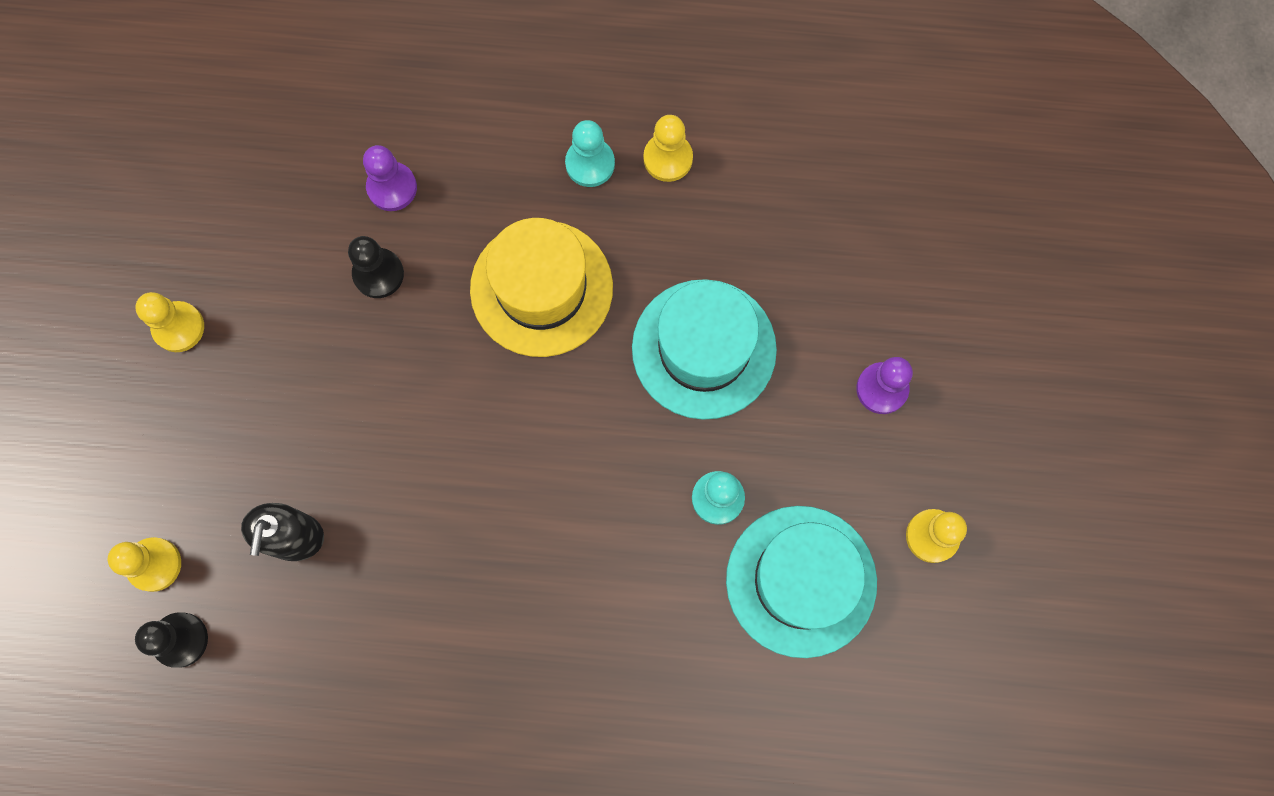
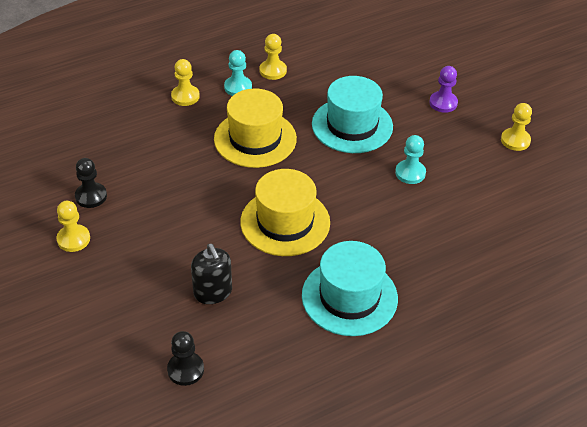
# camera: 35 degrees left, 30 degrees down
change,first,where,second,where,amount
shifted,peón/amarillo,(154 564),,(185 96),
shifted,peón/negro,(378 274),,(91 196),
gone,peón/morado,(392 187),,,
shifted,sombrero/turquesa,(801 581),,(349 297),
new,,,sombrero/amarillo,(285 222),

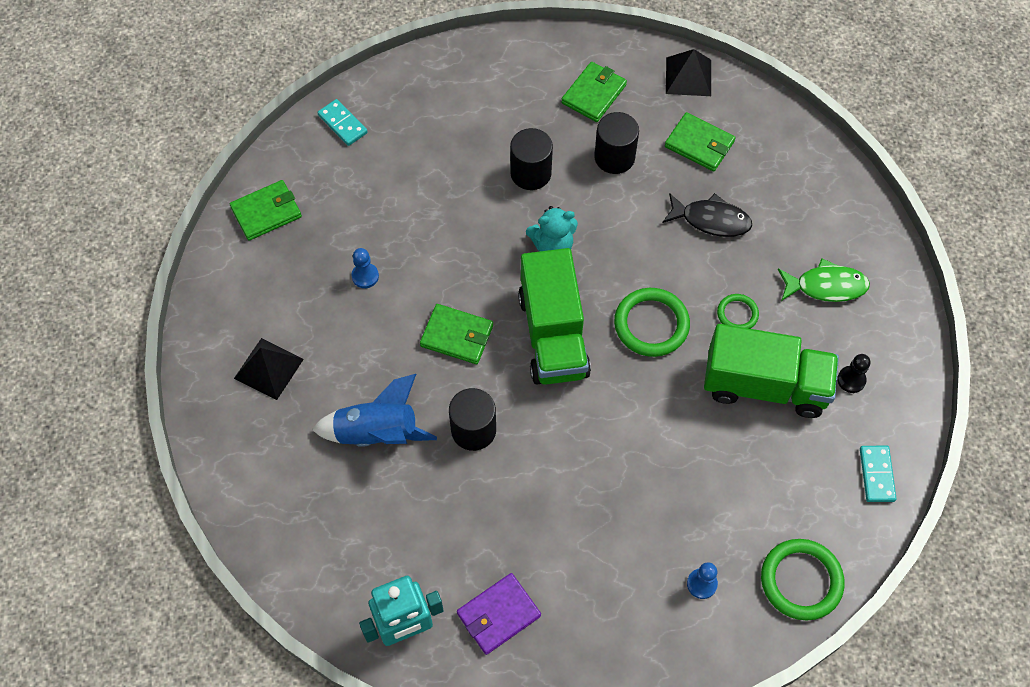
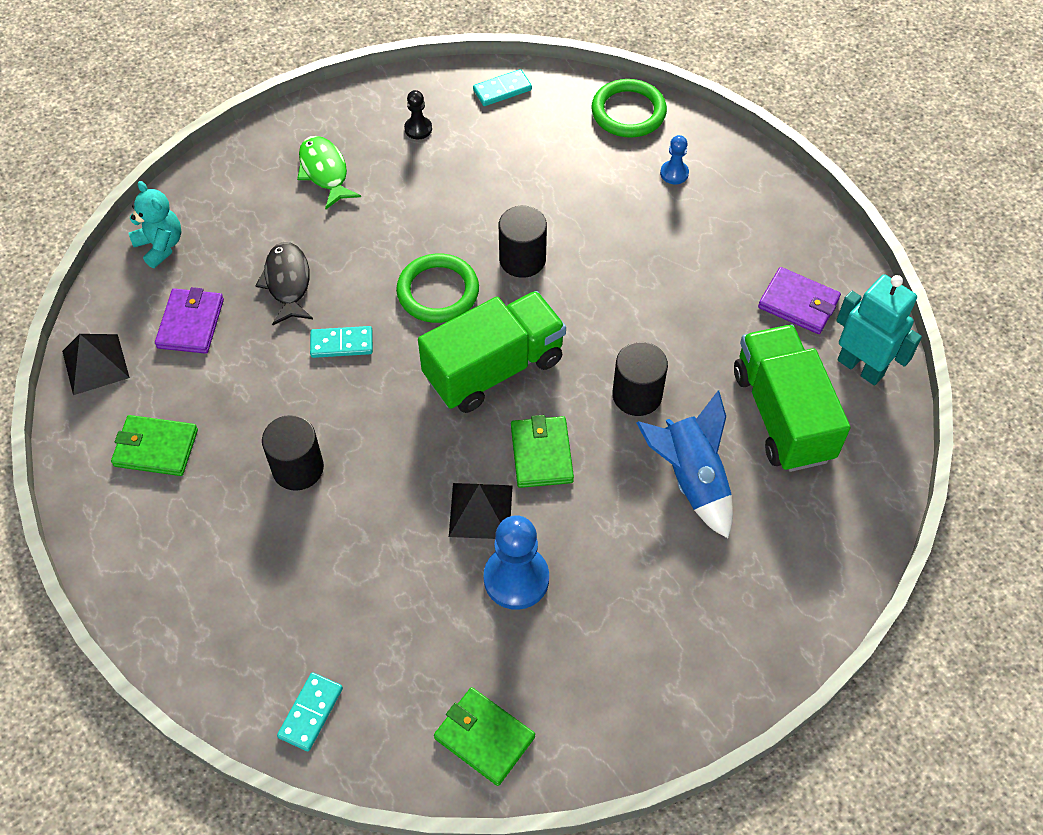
# camera: 115 degrees left, 5 degrees down
change,first,where,second,where,amount
shifted,pirámide/negro,(269 368),,(480 510),
scaled,peón/azul,(365 276),,(516 579),x1.91
shifted,osito/turquesa,(552 246),,(160 245),
shifted,cilindro/negro,(614 157),,(522 259),
repainted,cartera/verde,(699 144),cartera/morado,(191 323),
shifted,camión/verde,(765 385),,(782 415),
gone,anillo/verde,(737 314),,,
new,,,ficha de dominó/turquesa,(342 344),

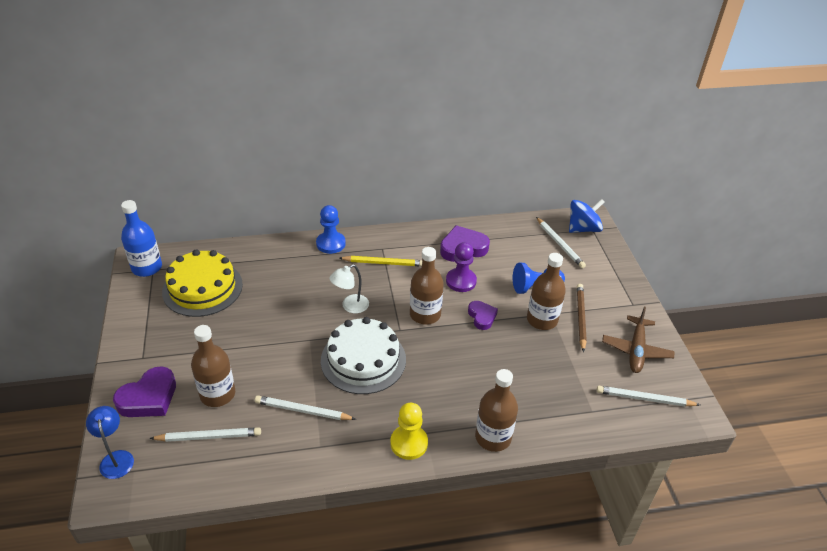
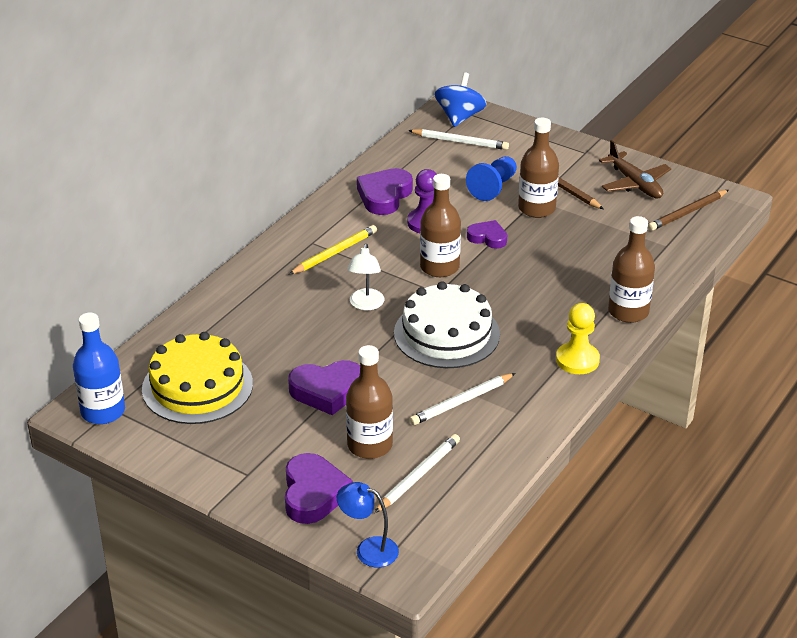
# camera: 45 degrees left, 5 degrees down
change,first,where,second,where,amount
gone,peón/azul,(331 243),,,
repainted,lápiz/blanco,(644 399),lápiz/marrón,(687 213),
new,,,corazón/morado,(327 391),

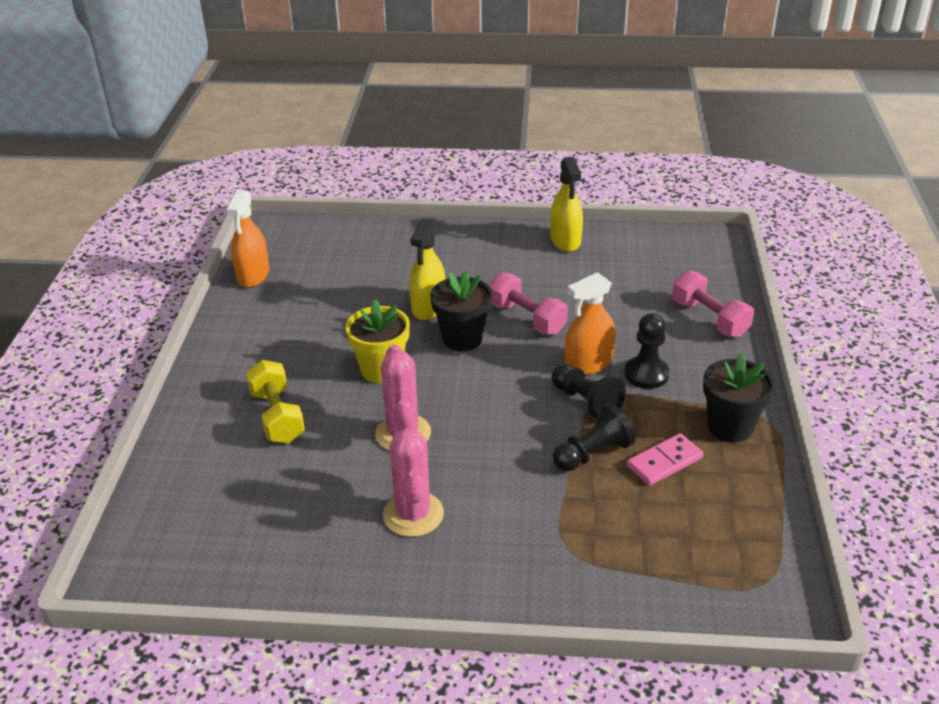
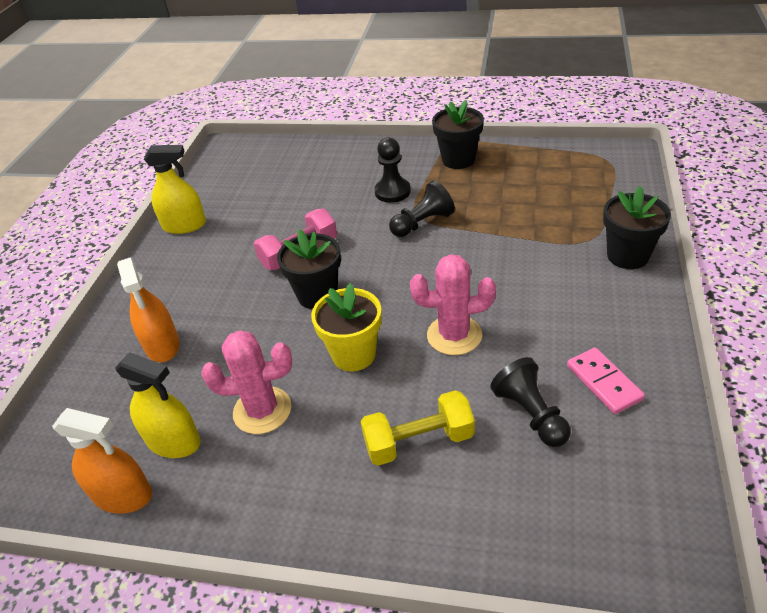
# camera: 80 degrees left, 5 degrees up
change,first,where,second,where,amount
shifted,cactus/rosa,(413 514),,(262 410),
shifted,pulverizador/amarillo,(428 307),,(173 441),
shifted,peón/negro,(593 453),,(531 414),
shifted,pulverizador/naranja,(588 363),,(162 345),
shifted,ficha de dominó/rosa,(664 462),,(604 382),
gone,mancuerna/rosa,(709 319),,,
new,,,maceta/negro,(627 256),

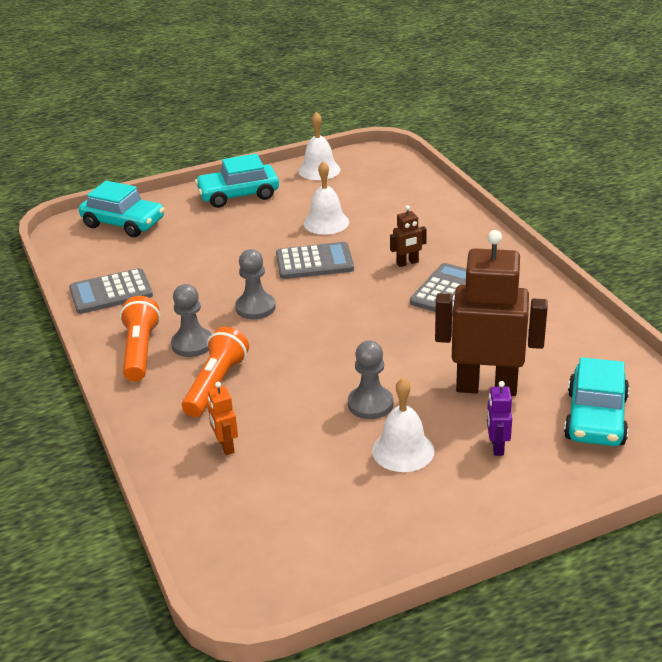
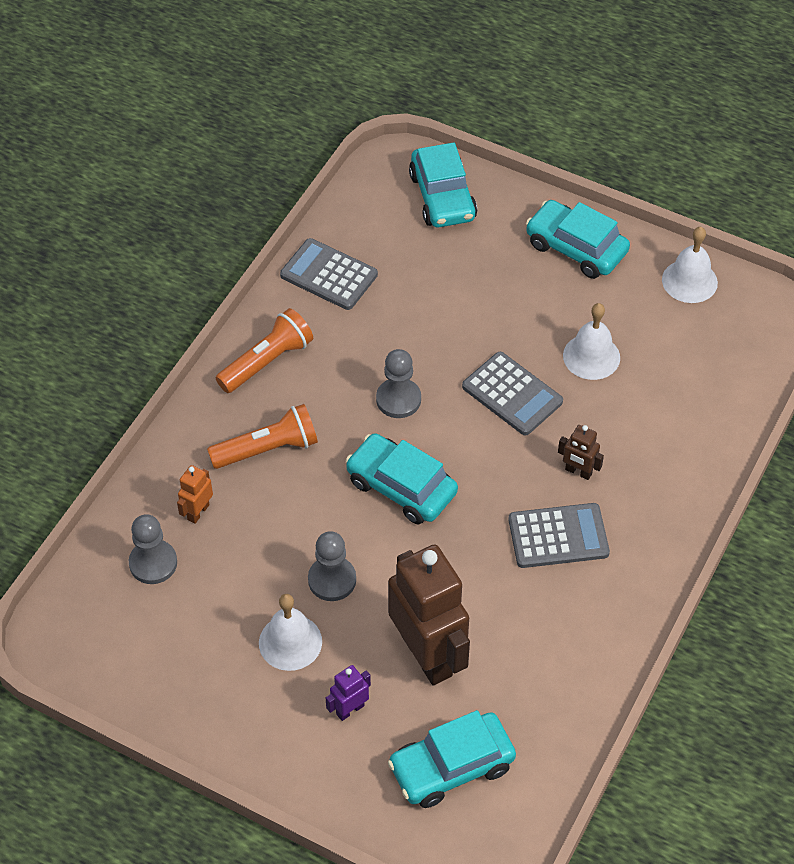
# camera: 50 degrees right, 20 degrees up
change,first,where,second,where,amount
shifted,peón/gris,(192 344),,(153 563),
new,,,coche/turquesa,(401 487),

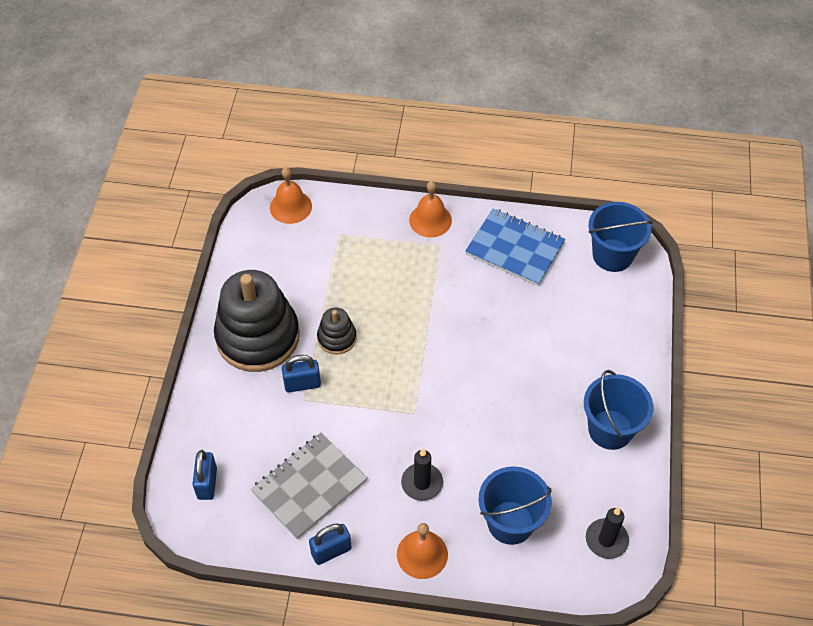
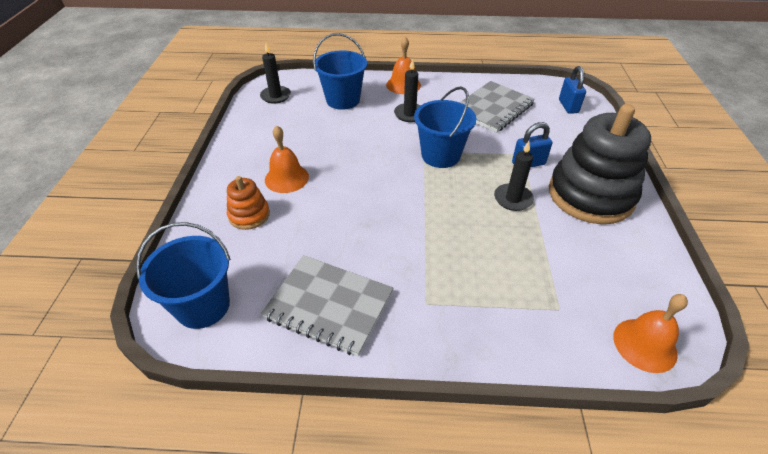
# camera: 175 degrees right, 10 degrees down
change,first,where,second,where,amount
gone,candado/azul,(331 551),,,
swapped,juguete apilable/negro,(337 338),vela/negro,(513 199),
shifted,campana/naranja,(430 220),,(286 178),
repainted,cuaderno/azul,(515 249),cuaderno/gris,(329 305),
shifted,balde/azul,(610 429),,(440 155),
new,,,juguete apilable/naranja,(249 215),

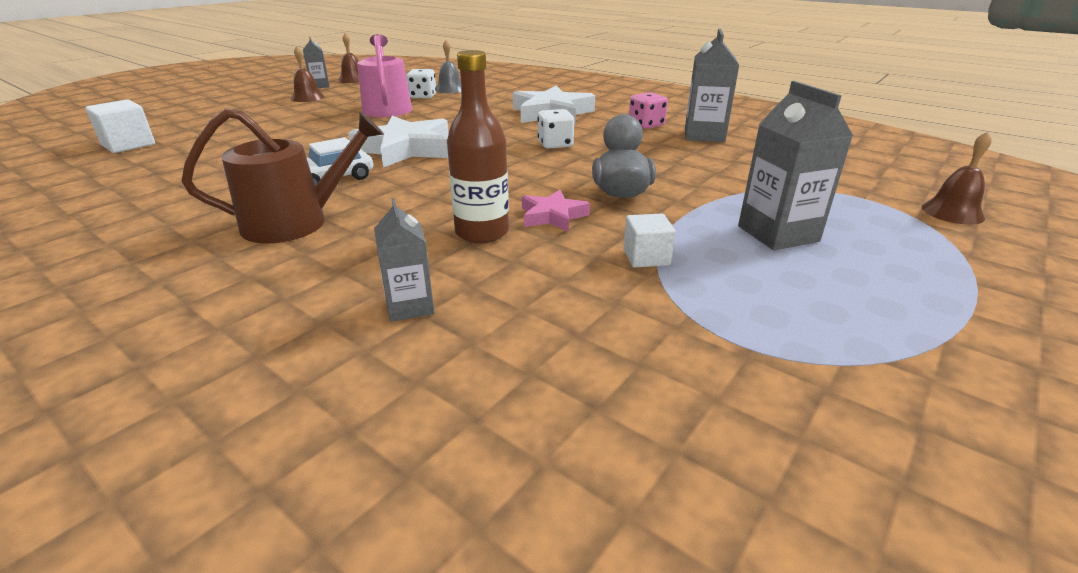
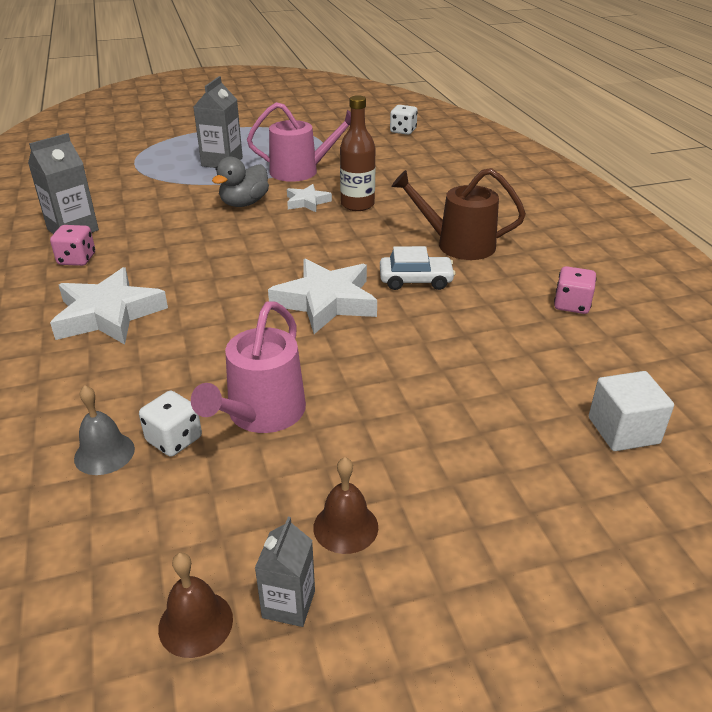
# camera: 145 degrees left, 5 degrees up
change,first,where,second,where,amount
gone,cartón de leche/gris,(410 306),,,
repainted,estrella/rosa,(552 216),estrella/blanco,(307 202),
shifted,dado/blanco,(555 144),,(403 131),
swapped,cubo/blanco,(646 257),regadera/rosa,(300 171),
gone,campana/marrón,(952 212),,,
new,,,dado/rosa,(571 305),

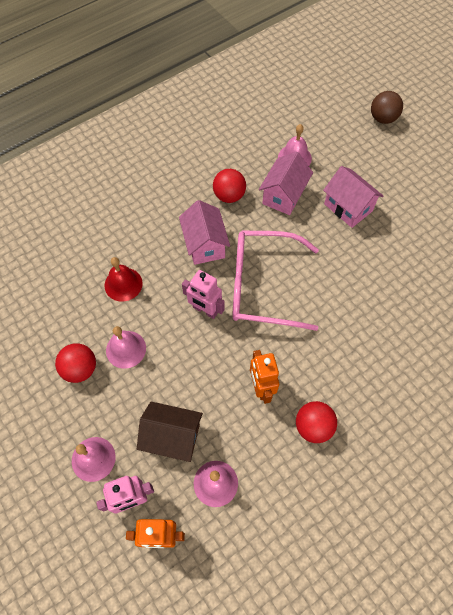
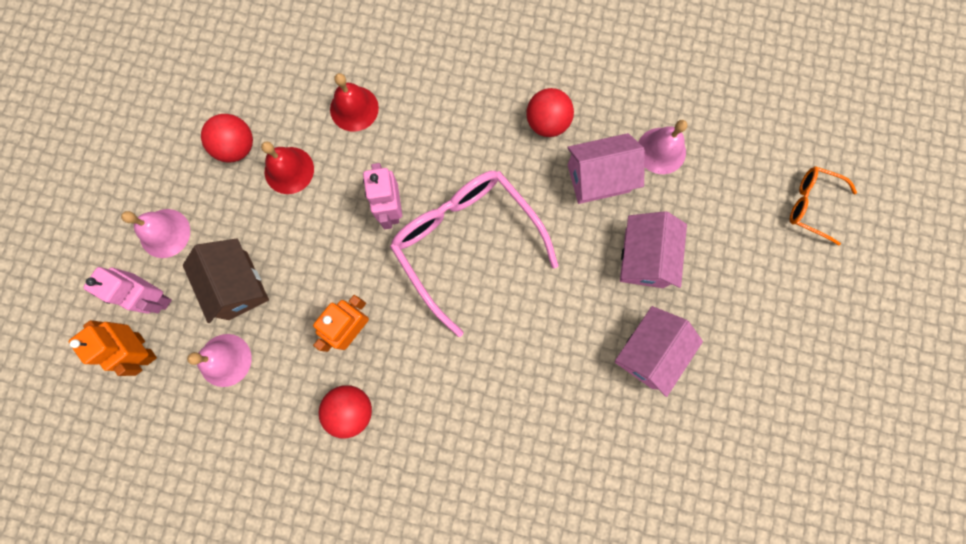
# camera: 50 degrees right, 15 degrees up
change,first,where,second,where,amount
repainted,campana/rosa,(126 349),campana/rojo,(289 170),
shifted,casa/rosa,(205 244),,(648 352),
swapped,pelota/marrón,(382 118),gafas/naranja,(813 206),

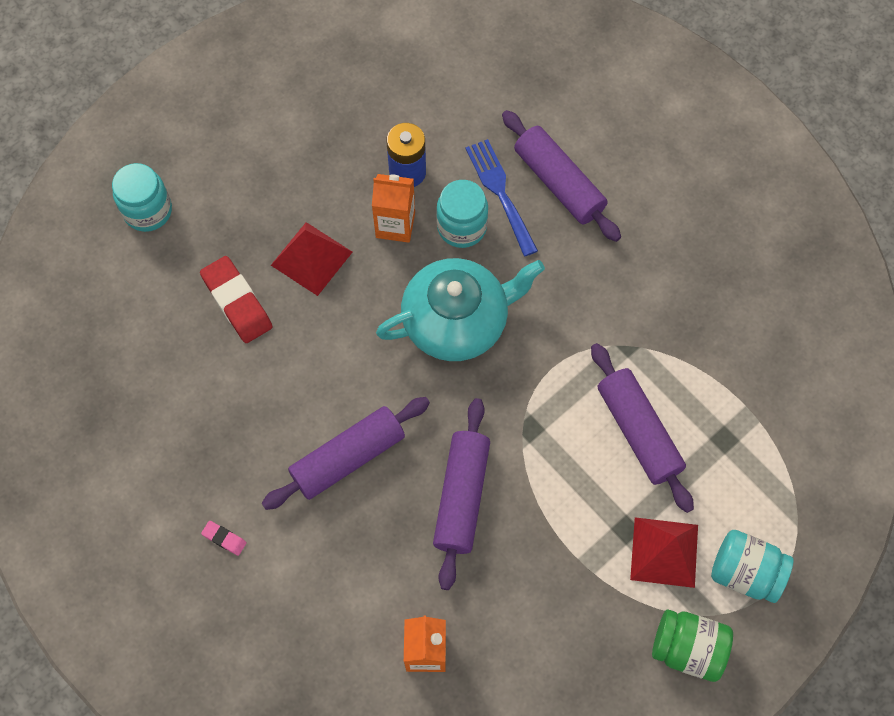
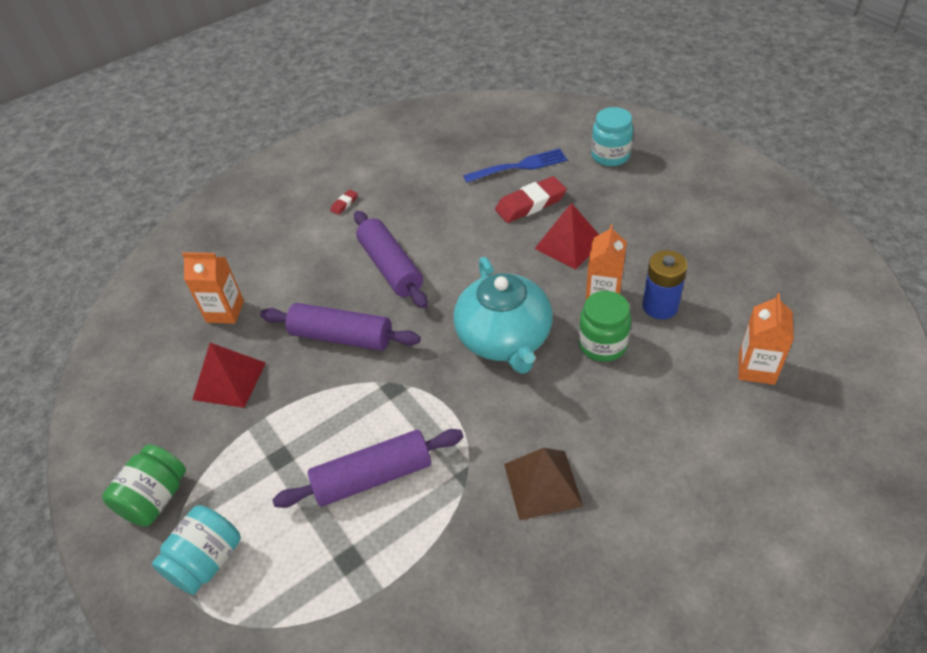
# camera: 100 degrees right, 20 degrees down
change,first,where,second,where,amount
repainted,goma de borrar/rosa,(224 538),goma de borrar/rojo,(344 204),
repainted,tarro/turquesa,(462 227),tarro/verde,(602 344),
shifted,tenedor/azul,(500 192),,(520 166),
gone,rodillo/morado,(559 183),,,
shifted,pirámide/rojo,(664 552),,(229 381),
new,,,pirámide/marrón,(542 484),
new,,,cartón de leche/naranja,(756 368),

